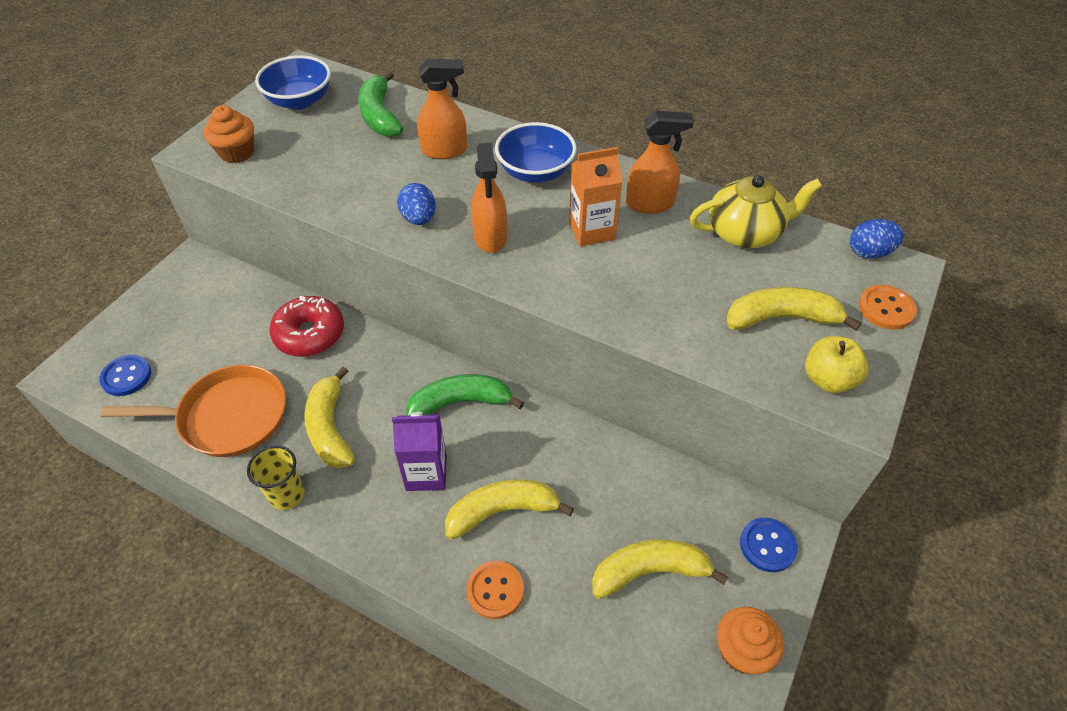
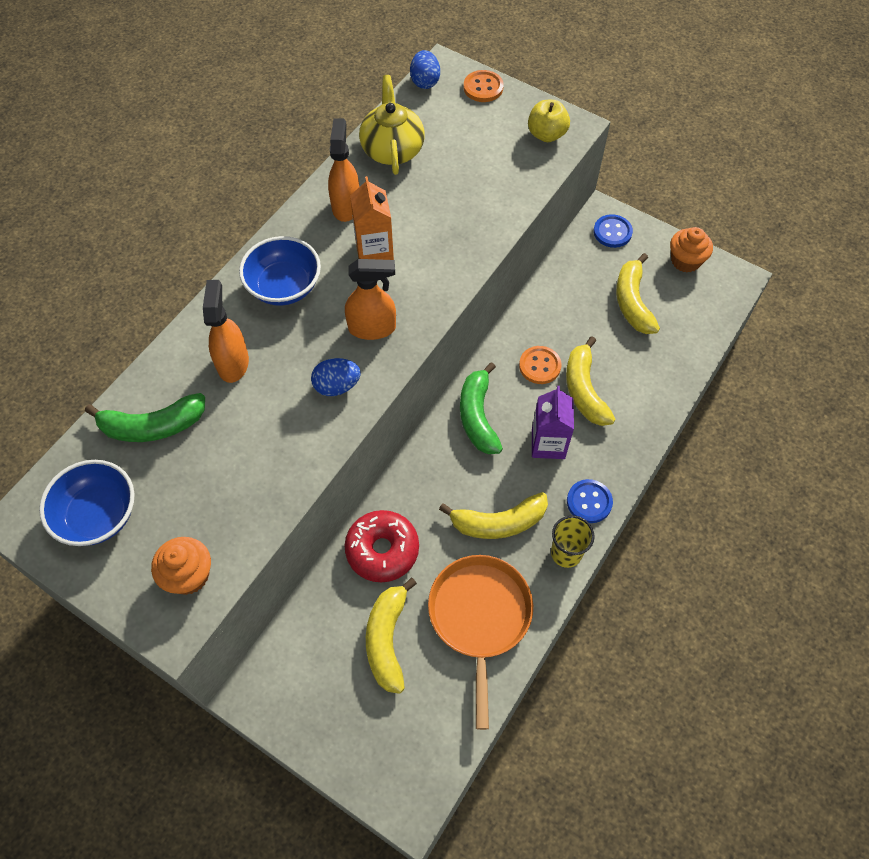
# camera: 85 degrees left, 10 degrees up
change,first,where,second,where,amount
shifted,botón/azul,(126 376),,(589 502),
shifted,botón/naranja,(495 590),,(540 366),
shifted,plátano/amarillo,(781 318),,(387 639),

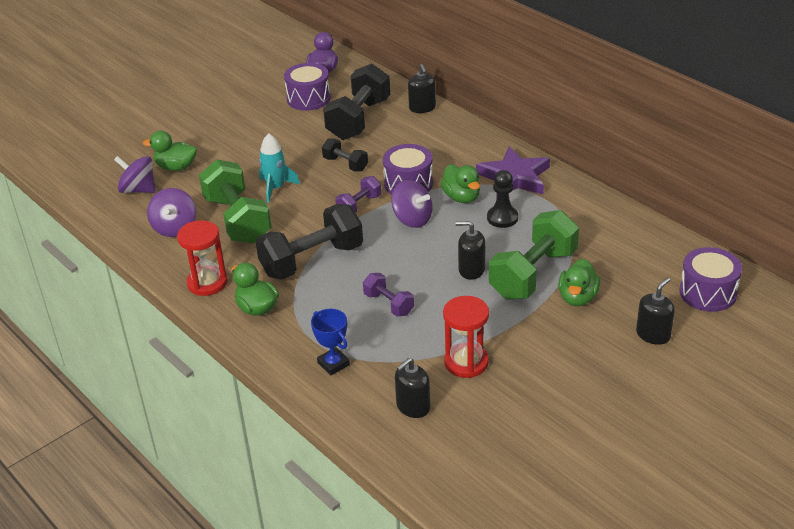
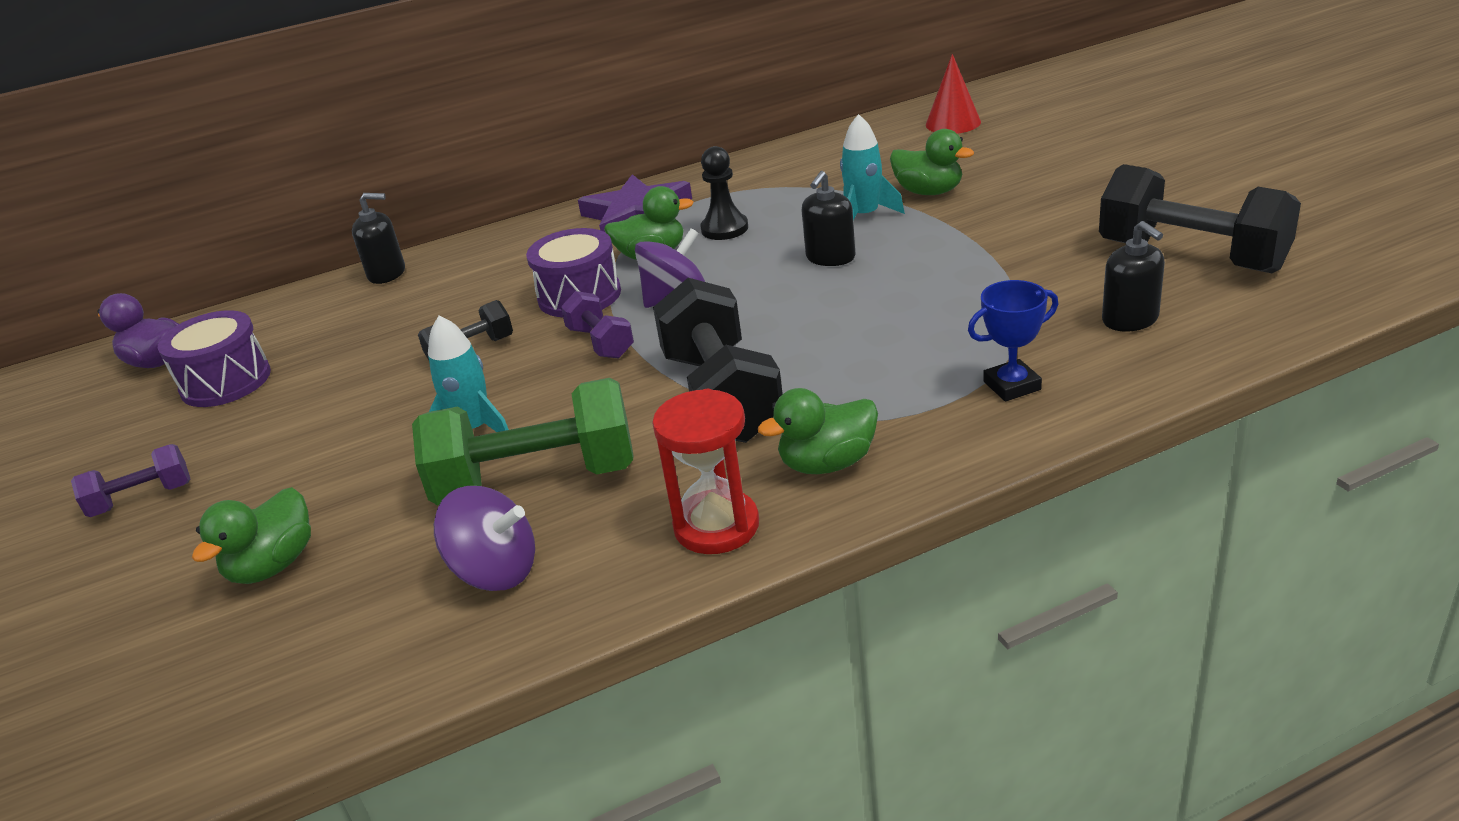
# camera: 70 degrees left, 5 degrees down
change,first,where,second,where,amount
gone,peonza/morado,(138 190),,,
shifted,mancuerna/negro,(359 119),,(1191 256),
shifted,mancuerna/morado,(388 304),,(142 499),
gone,reloj de arena/rojo,(466 362),,,
swapped,mancuerna/verde,(533 274),cohete/turquesa,(864 216),
gone,dispensador de jabón/negro,(653 334),,,
swapped,tambor/morado,(708 292),cono/rojo,(953 123),

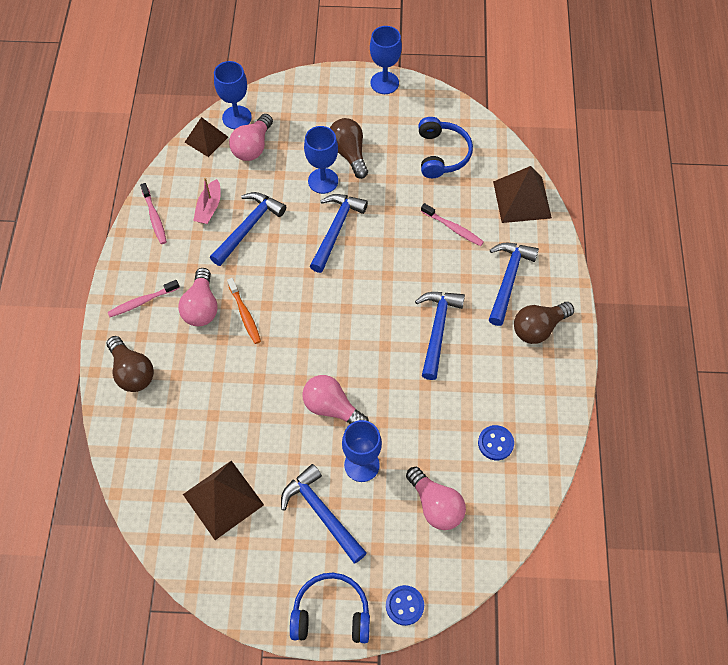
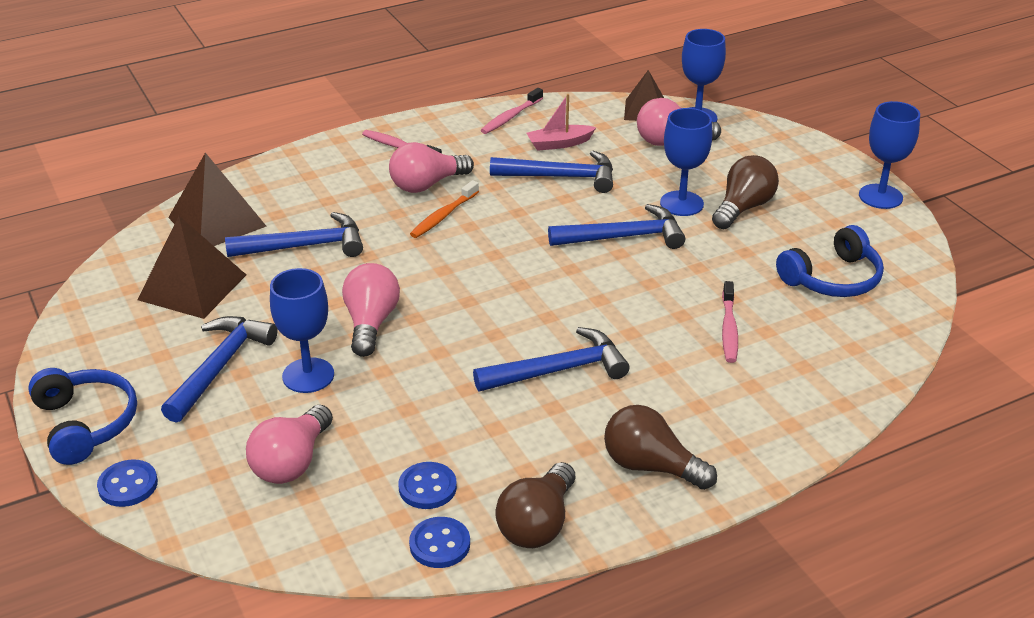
# camera: 60 degrees right, 25 degrees down
change,first,where,second,where,amount
shifted,bombilla/marrón,(132 372),,(537 524),
shifted,martillo/azul,(508 279),,(305 246),
shifted,pirámide/marrón,(522 199),,(217 222),
new,,,botón/azul,(440 544),

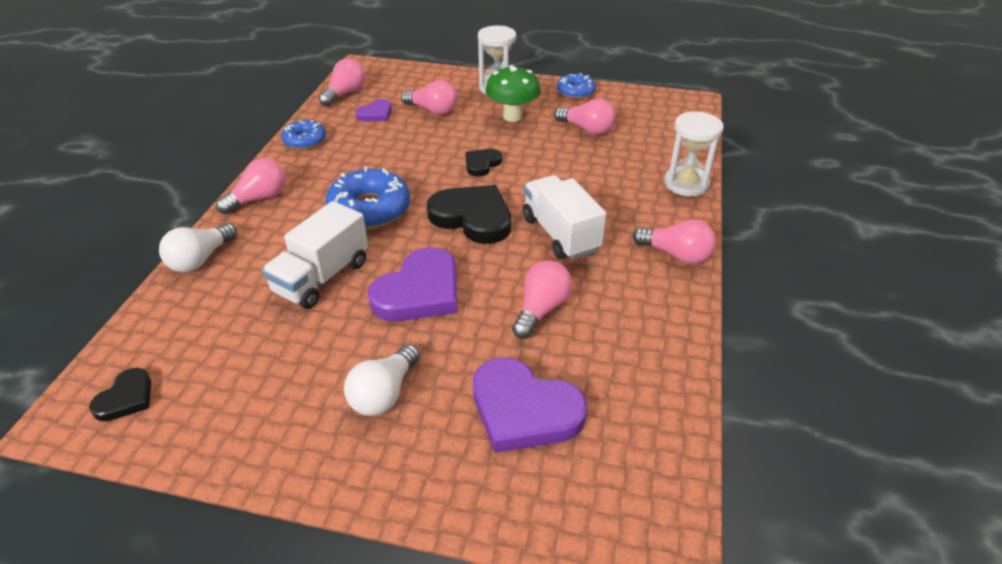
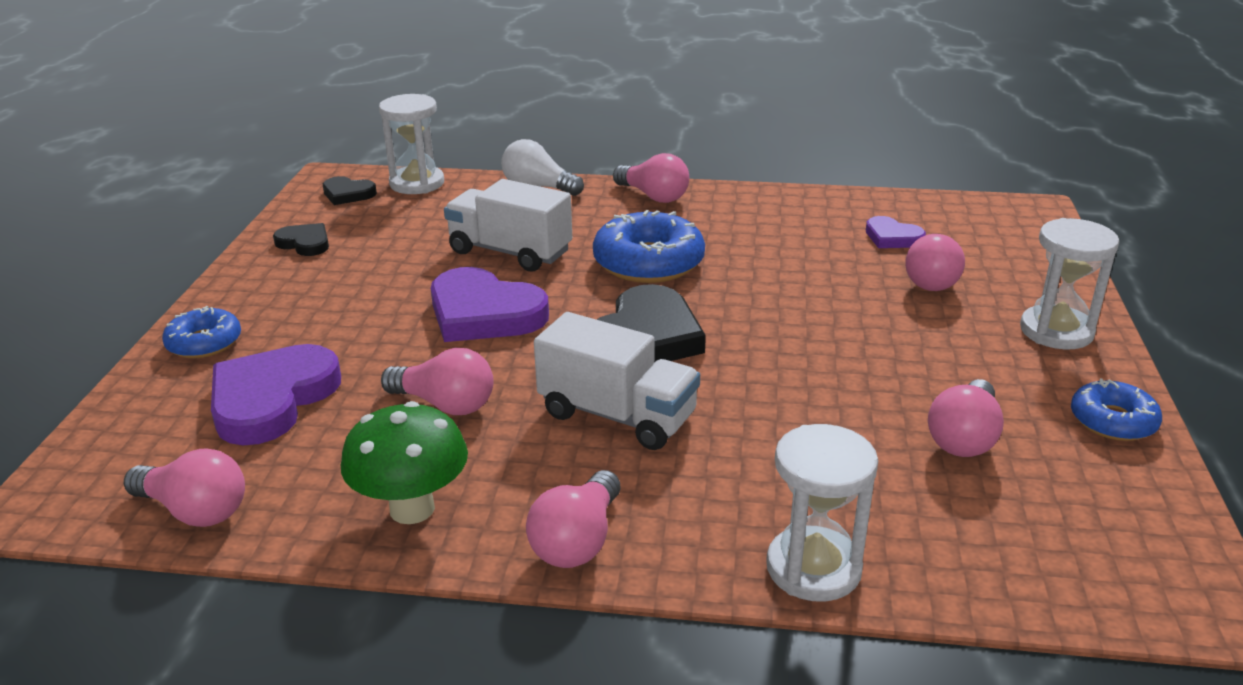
# camera: 85 degrees right, 10 degrees down
change,first,where,second,where,amount
shifted,rosquilla/azul,(305 140),,(204 343),
shifted,bombilla/rosa,(345 93),,(195 511),
gone,bombilla/blanco,(384 393),,,
shifted,corazón/negro,(482 164),,(305 243),
shifted,seta/verde,(512 116),,(412 509),
rotated,camión/blanco,(560 234),,(617 415),60 degrees clockwise
new,,,reloj de arena/blanco,(417 183),

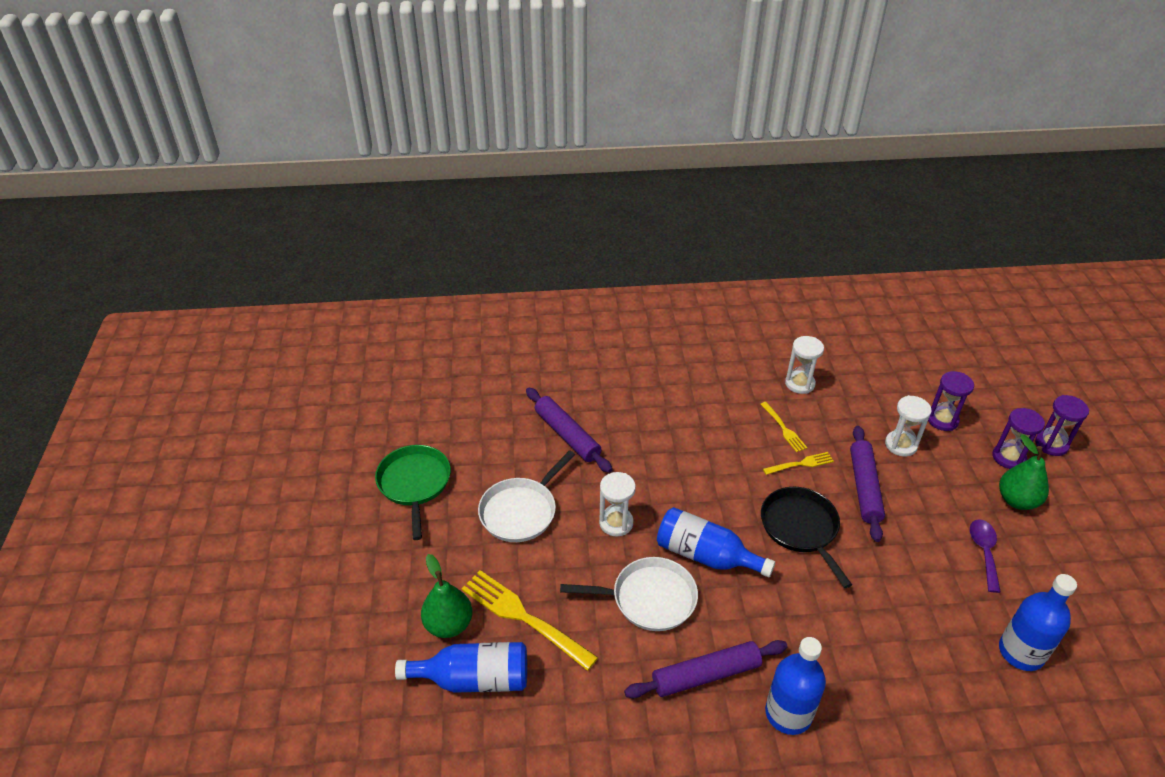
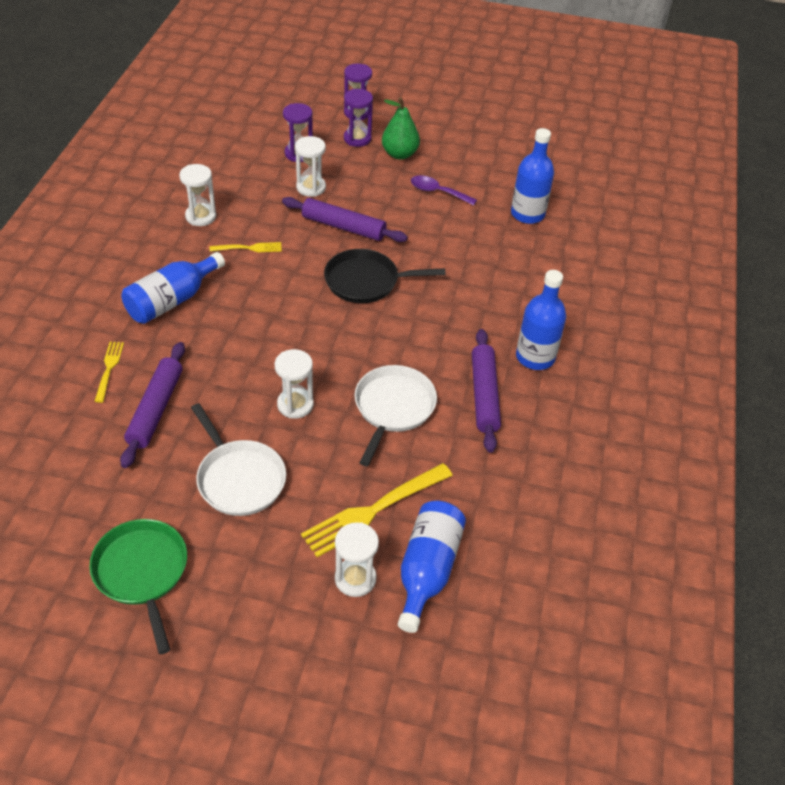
# camera: 75 degrees left, 5 degrees up
change,first,where,second,where,amount
rotated,sartén/verde,(414 484),,(142 572),60 degrees clockwise
swapped,pera/verde,(448 624),reloj de arena/blanco,(355 579),
rotated,rodillo/morado,(567 435),,(155 409),60 degrees counterclockwise
shifted,botella/azul,(706 555),,(172 300),
shifted,tenedor/amarillo,(800 464),,(109 369),

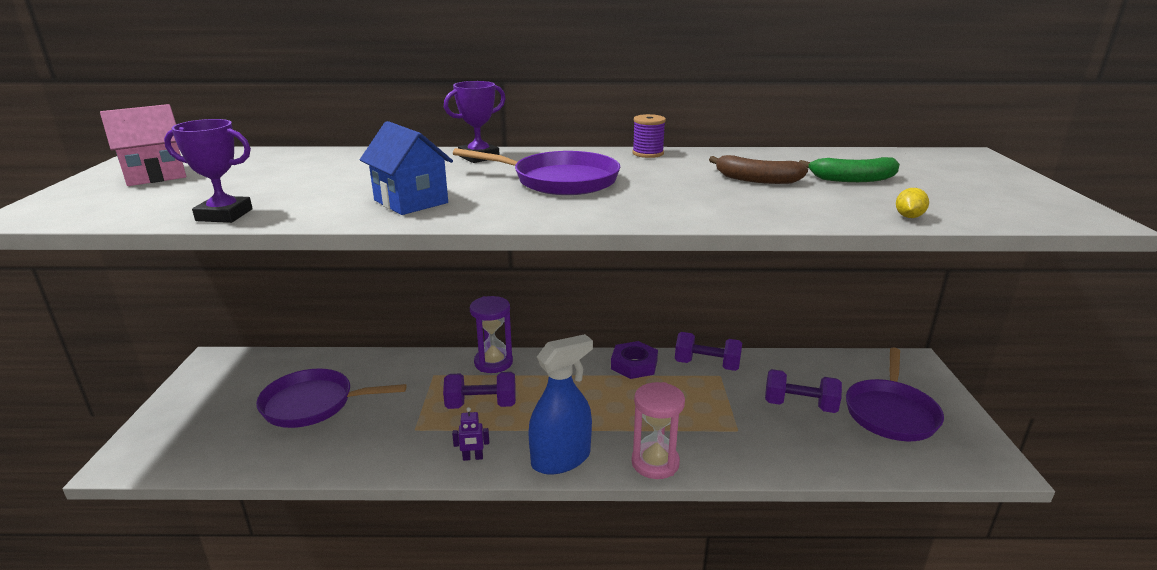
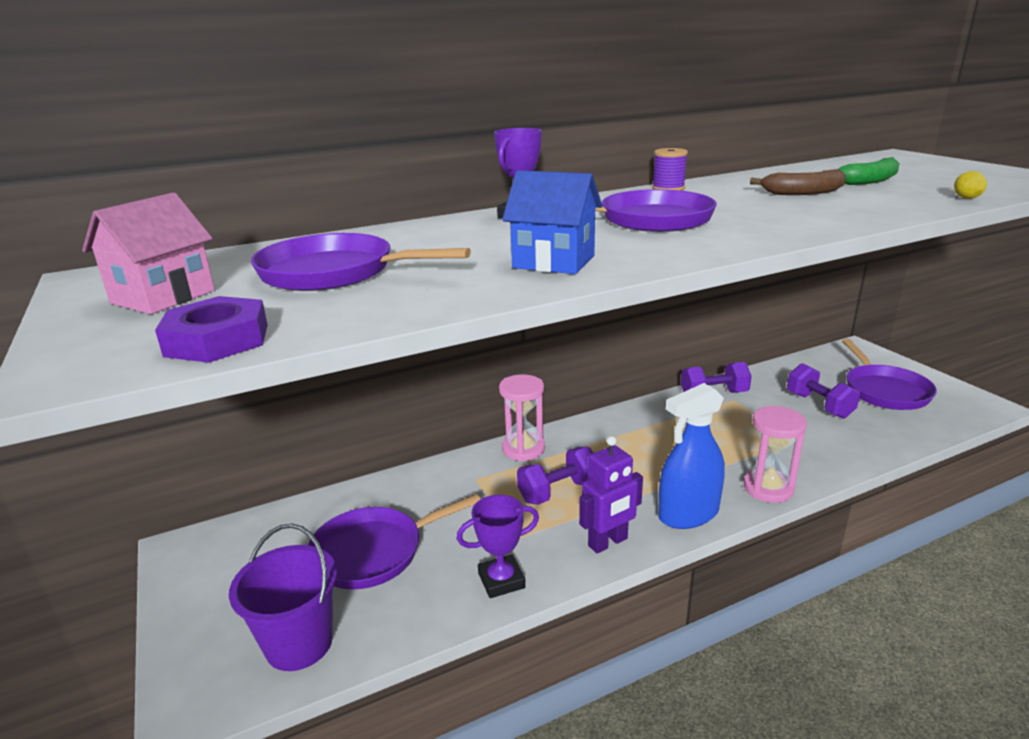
# camera: 25 degrees left, 0 degrees up
change,first,where,second,where,amount
shifted,trofeo/morado,(224 215),,(501 580),
scaled,robot/morado,(473 458),,(608 542),x1.81
repainted,reloj de arena/morado,(493 362),reloj de arena/rosa,(523 449),
rotated,pulverizador/azul,(561 459),,(688 514),150 degrees counterclockwise
shifted,tuerca/morado,(634 365),,(217 340),
rotated,mancuerna/morado,(799 406),,(819 405),75 degrees clockwise
new,,,balde/morado,(299 643),
new,,,sartén/morado,(334 272),

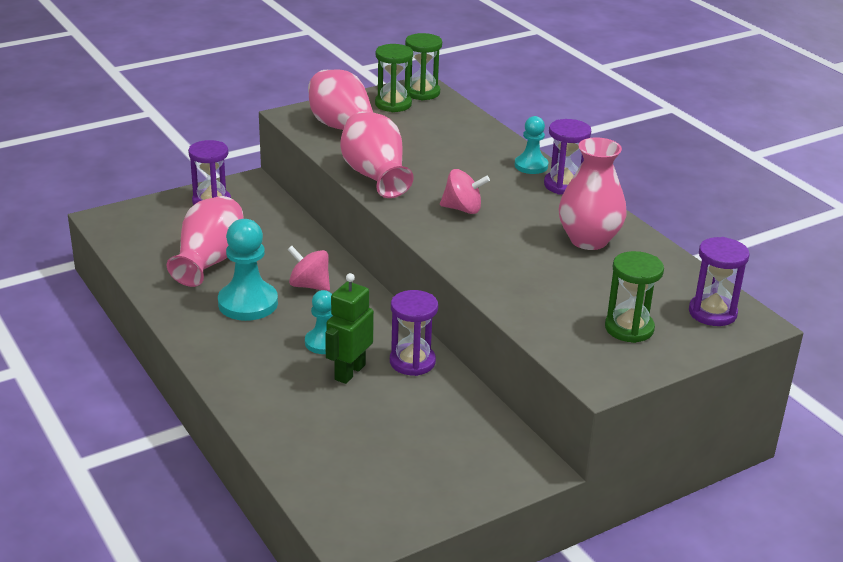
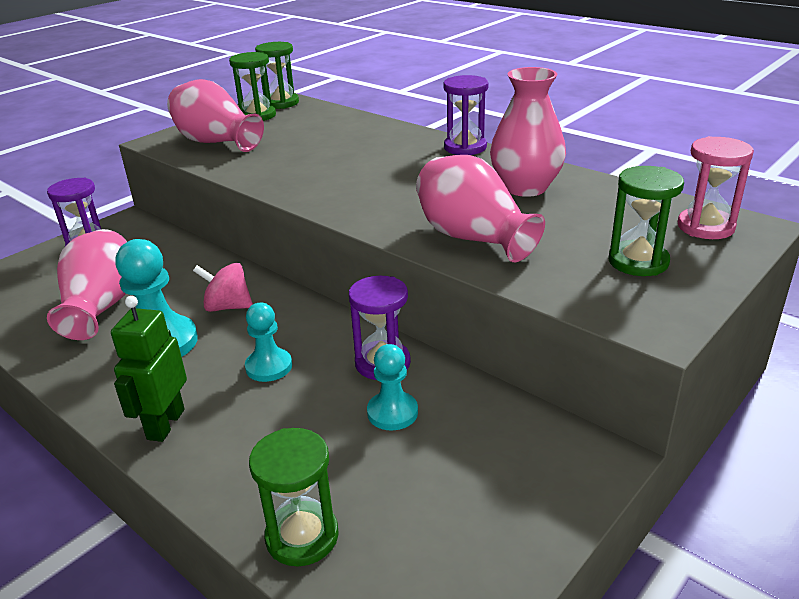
# camera: 15 degrees left, 0 degrees up
change,first,where,second,where,amount
shifted,robot/verde,(349 372),,(165 424),
shifted,florero/rosa,(375 176),,(473 238),
gone,peonza/rosa,(463 209),,,
shifted,peón/turquesa,(531 166),,(392 412),
repainted,reloj de arena/morado,(712 313),reloj de arena/rosa,(705 227),
new,,,reloj de arena/verde,(302 536),

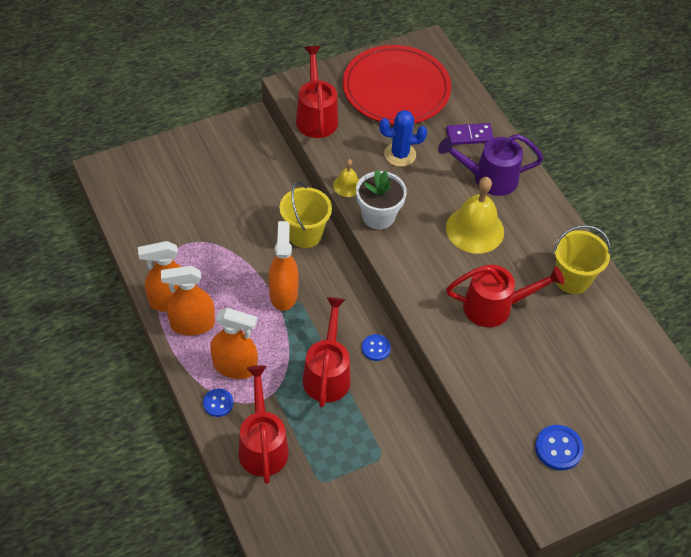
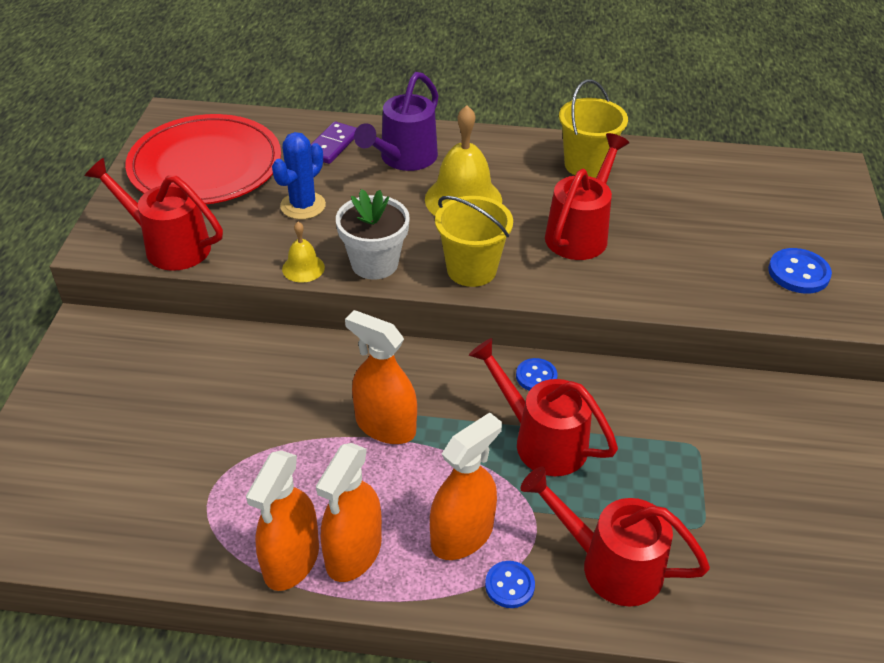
# camera: 55 degrees left, 10 degrees down
change,first,where,second,where,amount
shifted,balde/amarillo,(305 234),,(471 270),

